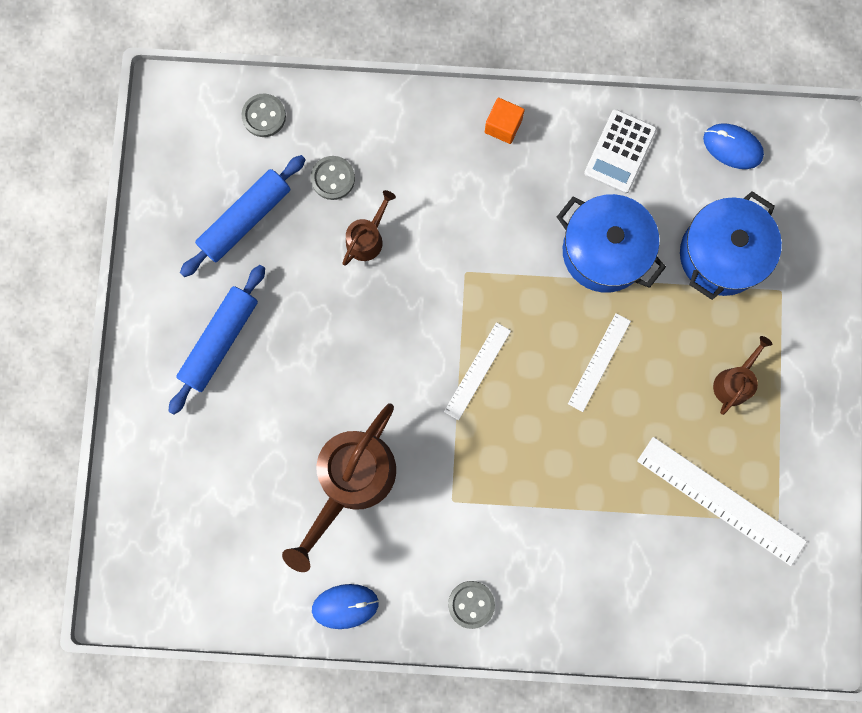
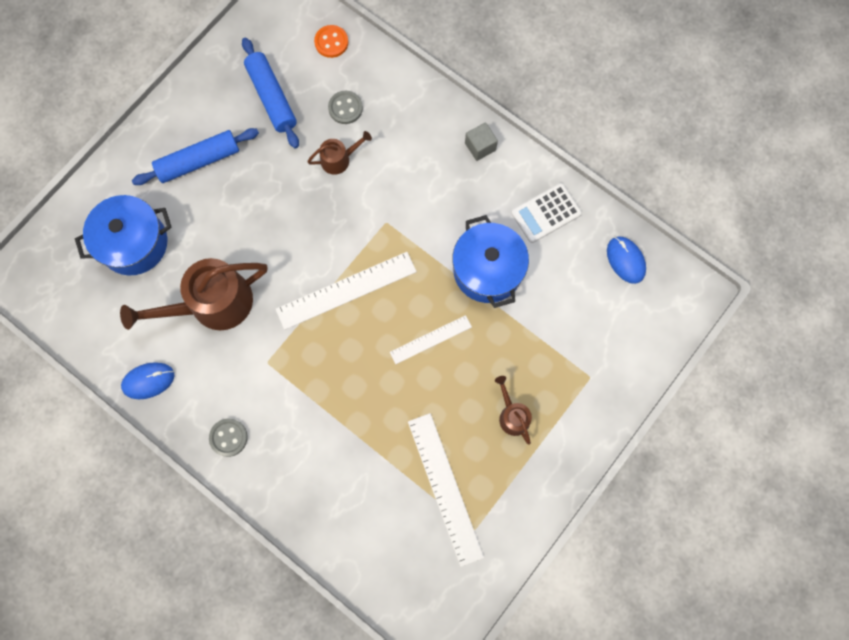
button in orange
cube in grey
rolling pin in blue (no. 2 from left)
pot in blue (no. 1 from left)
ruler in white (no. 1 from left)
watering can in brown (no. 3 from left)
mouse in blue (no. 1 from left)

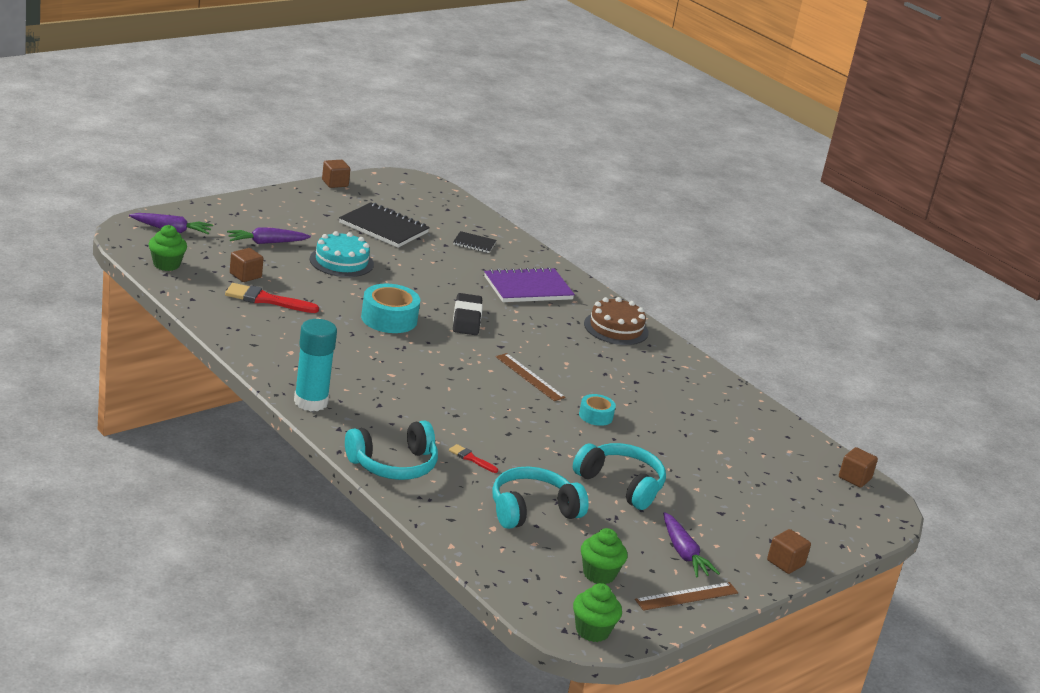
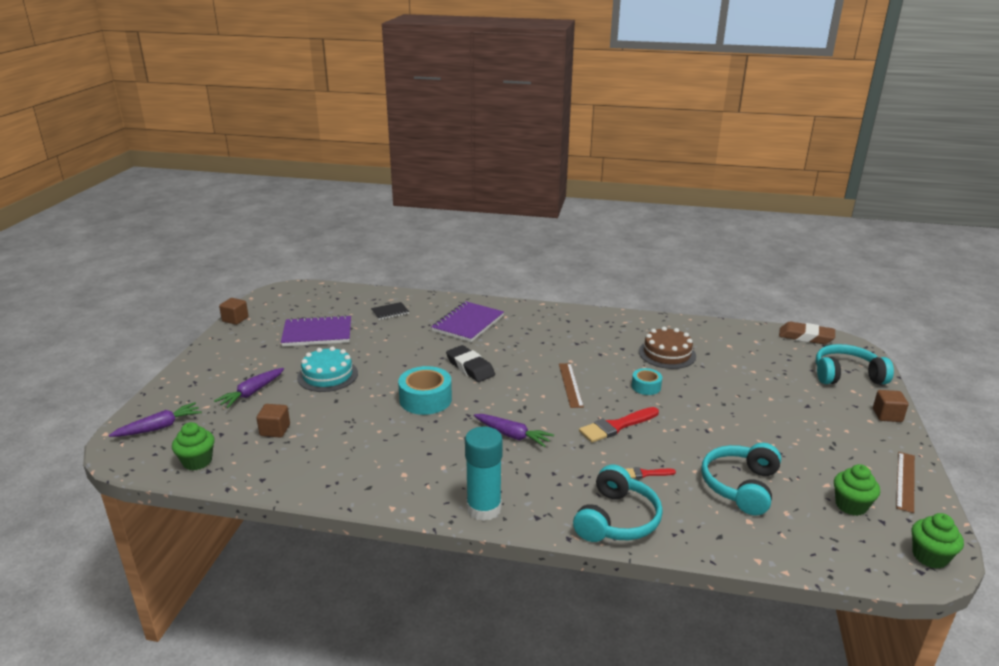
notebook in purple (no. 1 from left)
brush in red (no. 1 from left)
cake in brown
ruler in brown (no. 1 from left)
headphones in turquoise (no. 3 from left)
eraser in brown
carrot in purple (no. 3 from left)

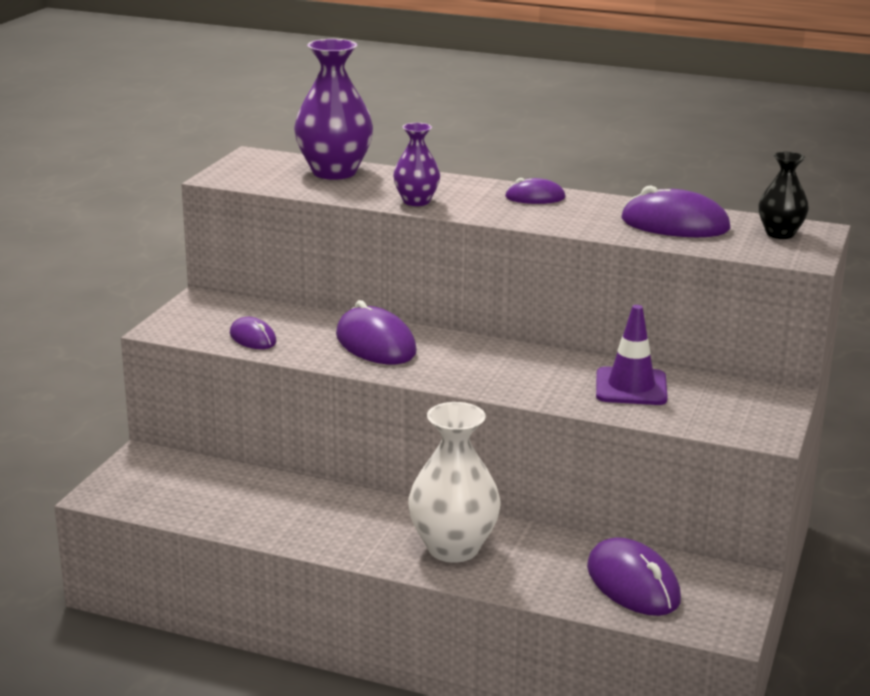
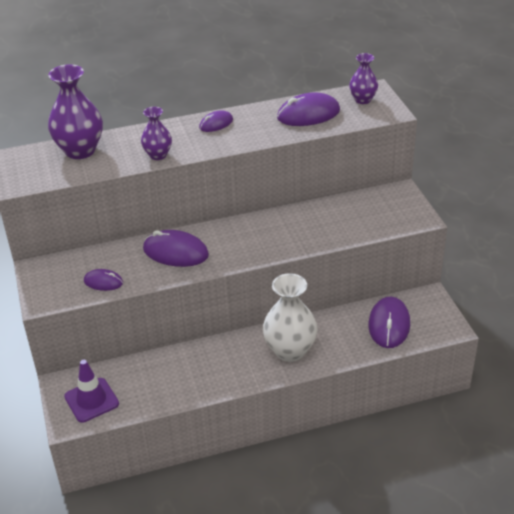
vase in purple (no. 3 from left)
traffic cone in purple
mouse in purple (no. 5 from left)

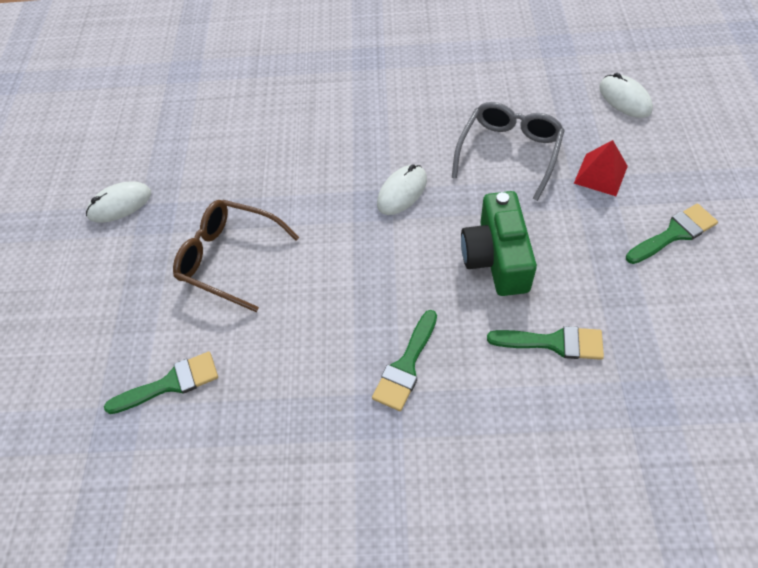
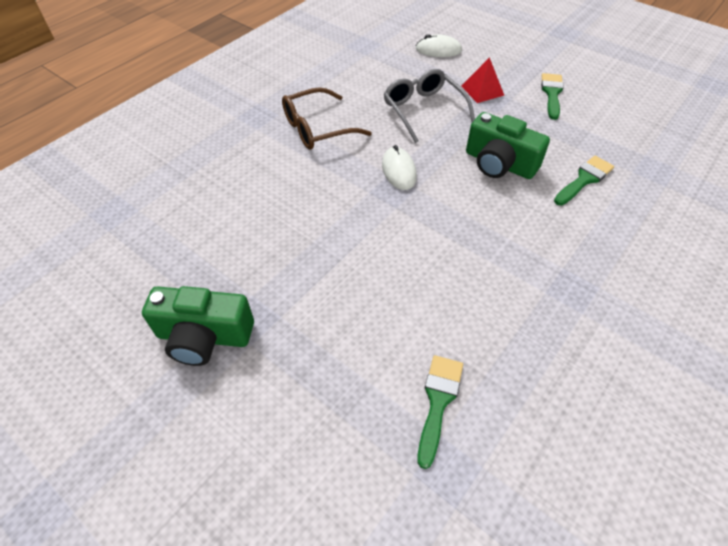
camera in green (no. 1 from left)
glasses in brown
brush in green (no. 2 from left in the first image)

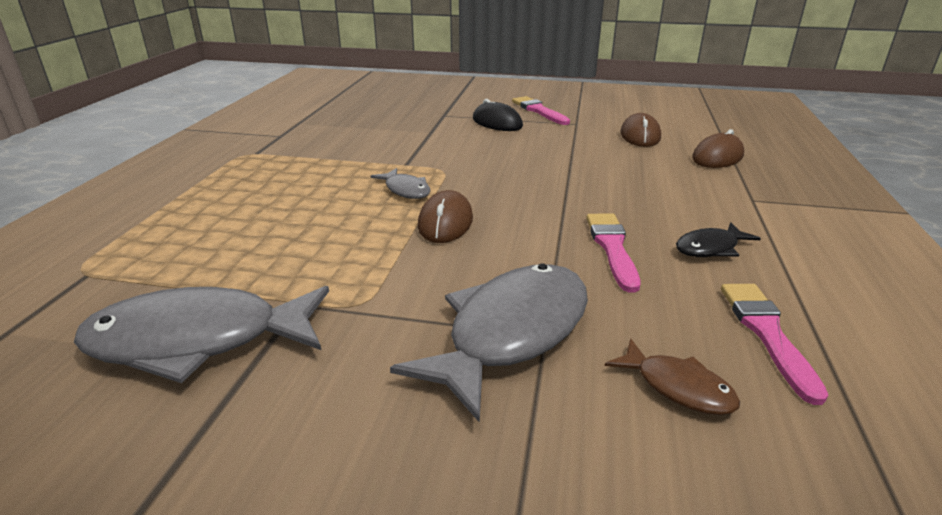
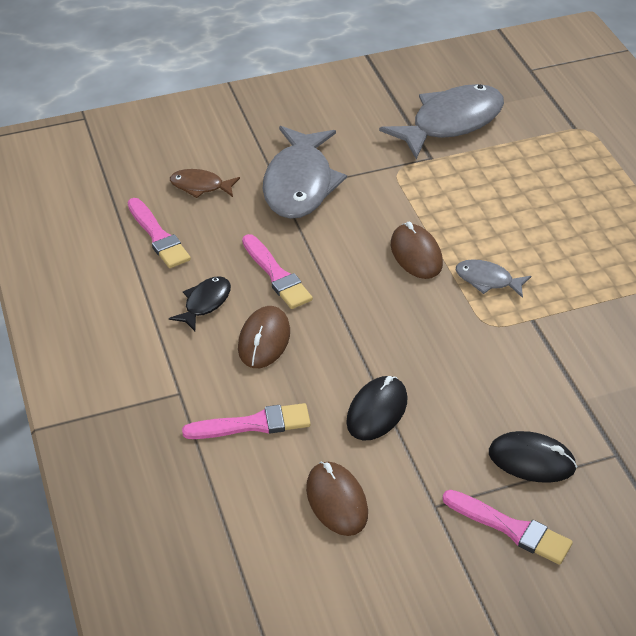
mouse in brown (no. 1 from left)
mouse in black (no. 1 from left)
brush in pink (no. 2 from left)

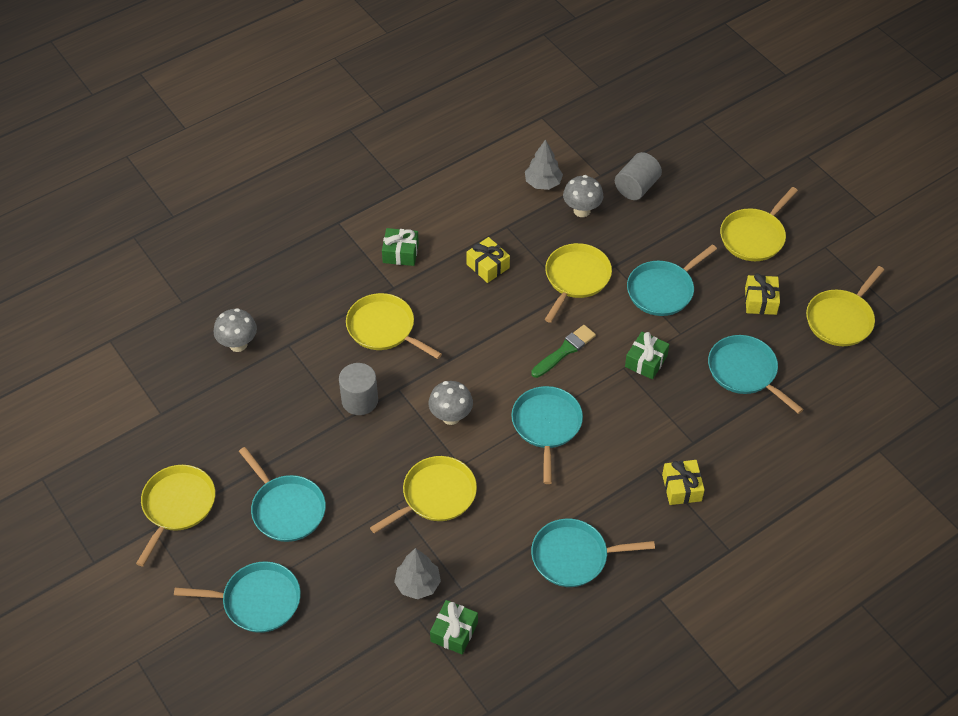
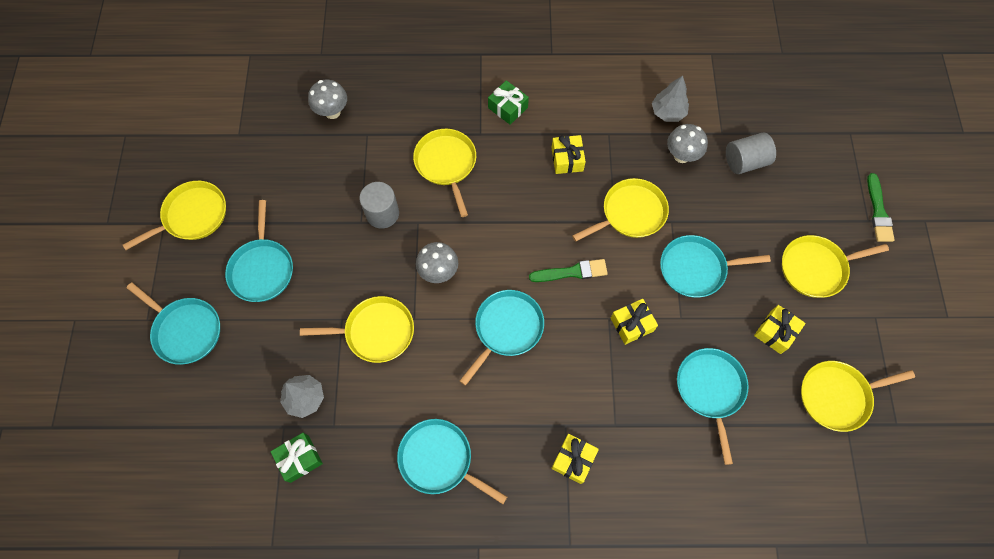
gift in yellow (no. 3 from left)
brush in green (no. 2 from left)

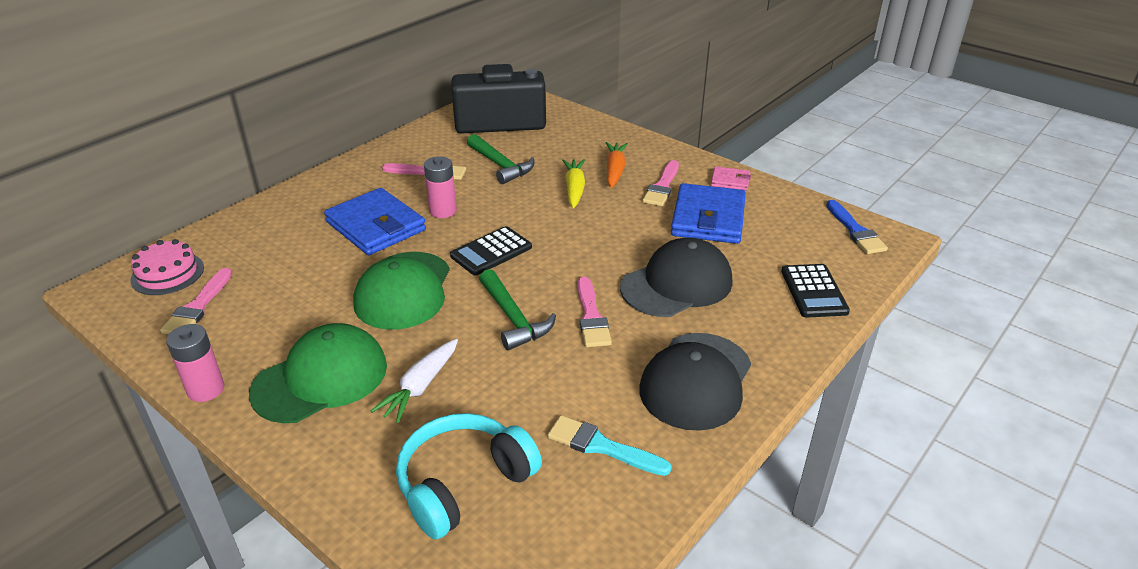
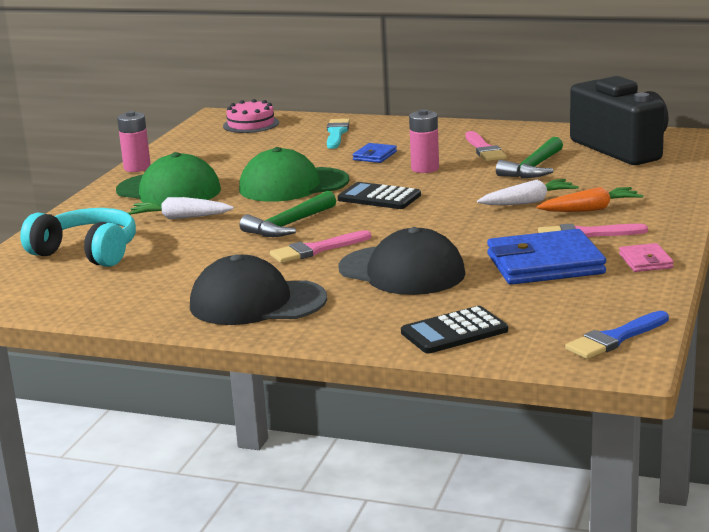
carrot in white (no. 2 from left)
wallet in blue (no. 1 from left)
brush in pink (no. 1 from left in the first image)
brush in turquoise

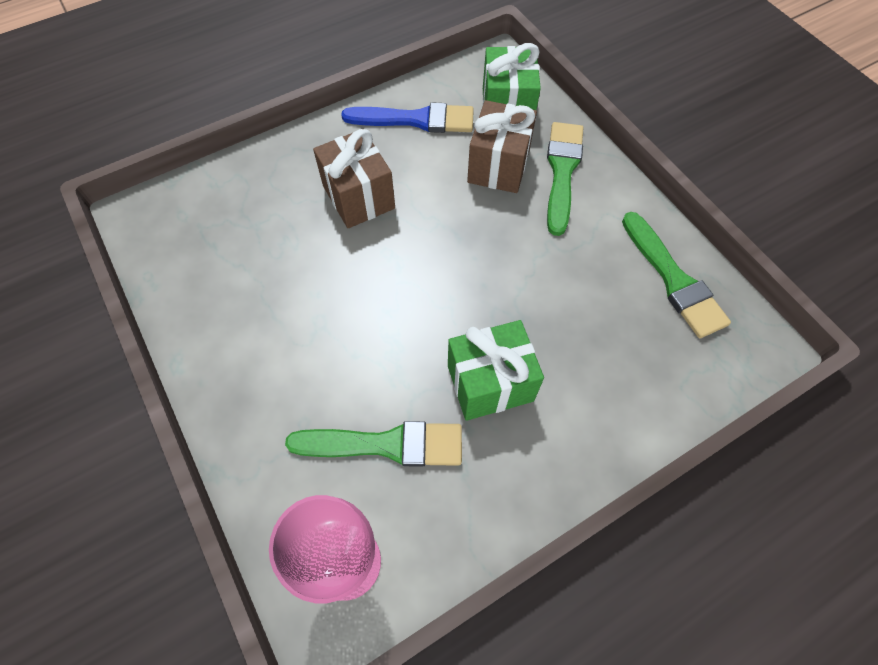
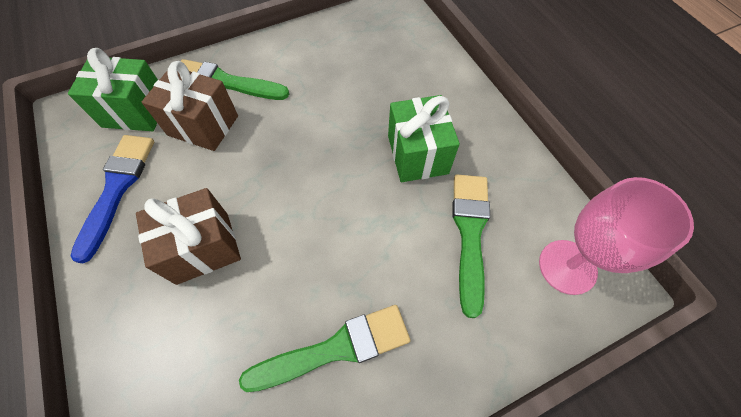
brush in green (no. 2 from left)

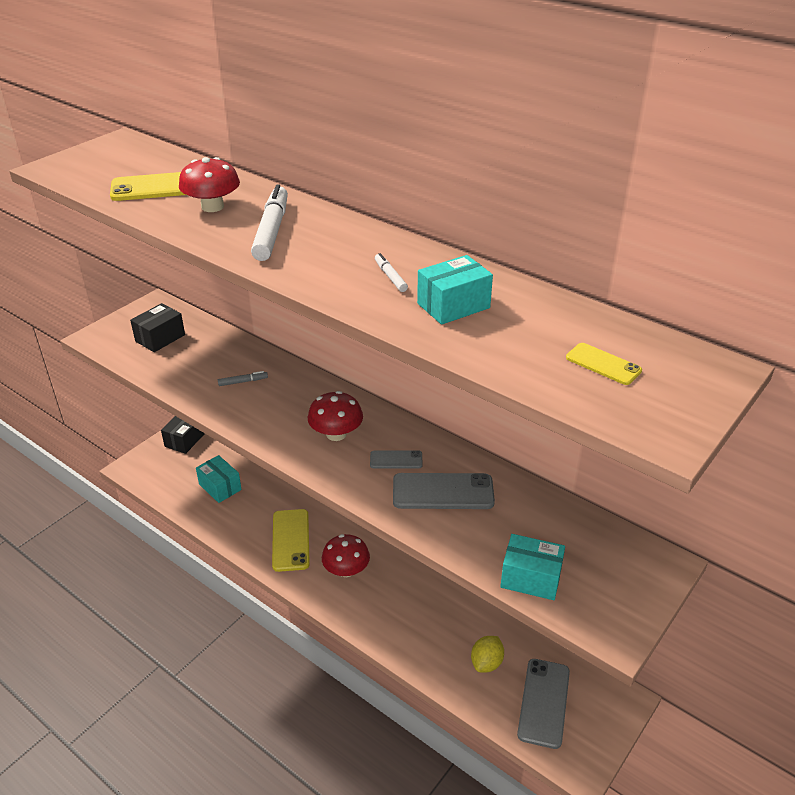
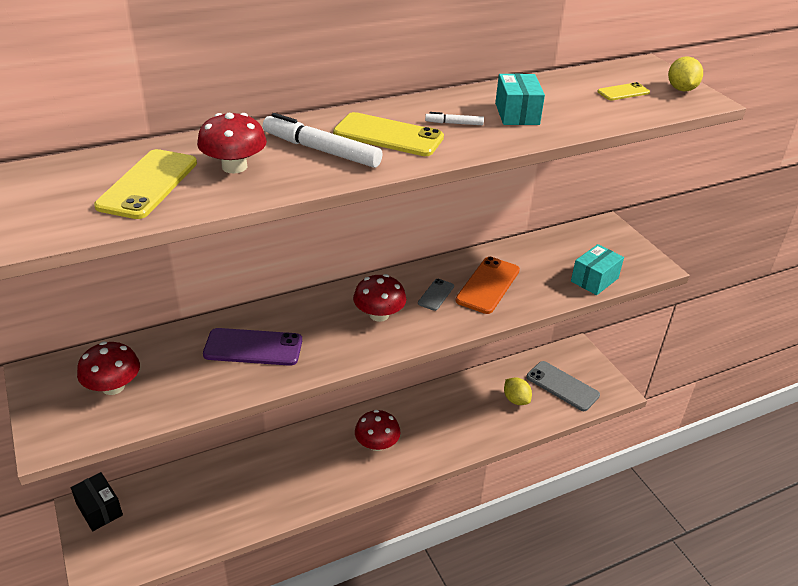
mushroom in red (no. 1 from left)
phone in purple
box in turquoise (no. 1 from left in the first image)
phone in orange
phone in yellow (no. 2 from left)
lemon in yellow (no. 2 from left)

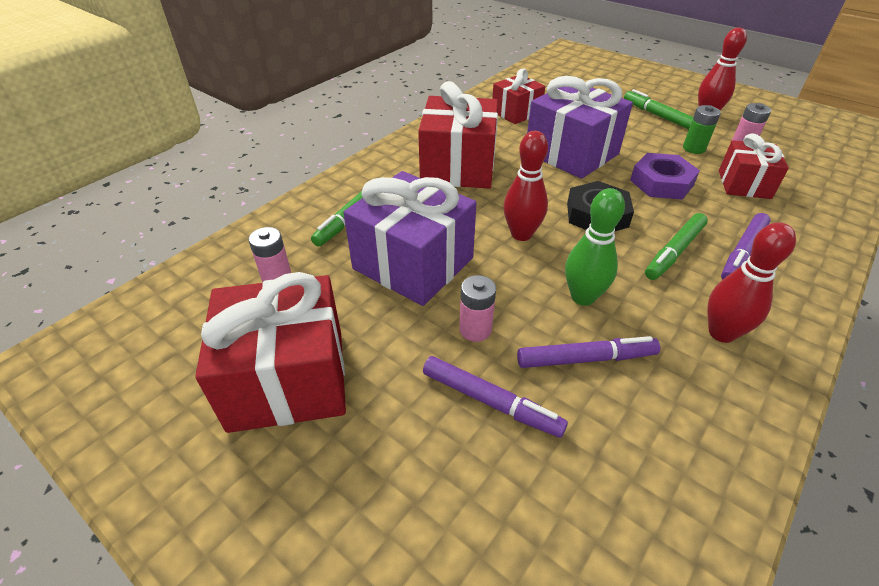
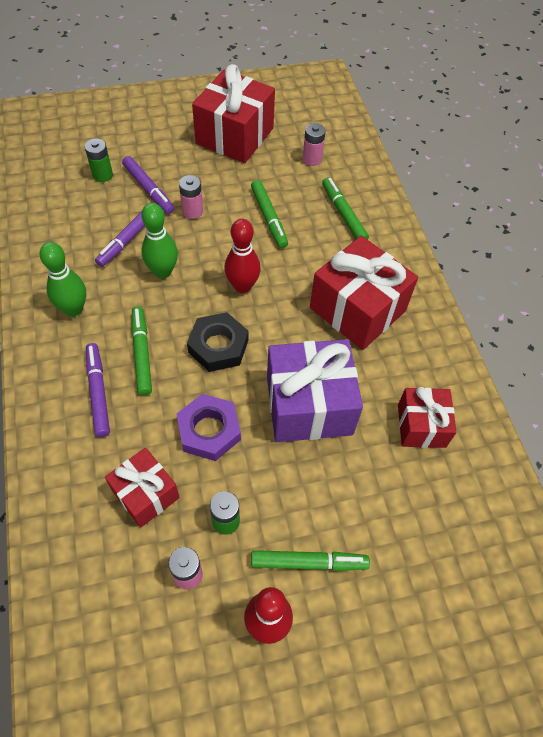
marker in green (no. 2 from left)
bowling pin in green (no. 1 from left)
marker in purple (no. 3 from left)
battery in green (no. 1 from left)

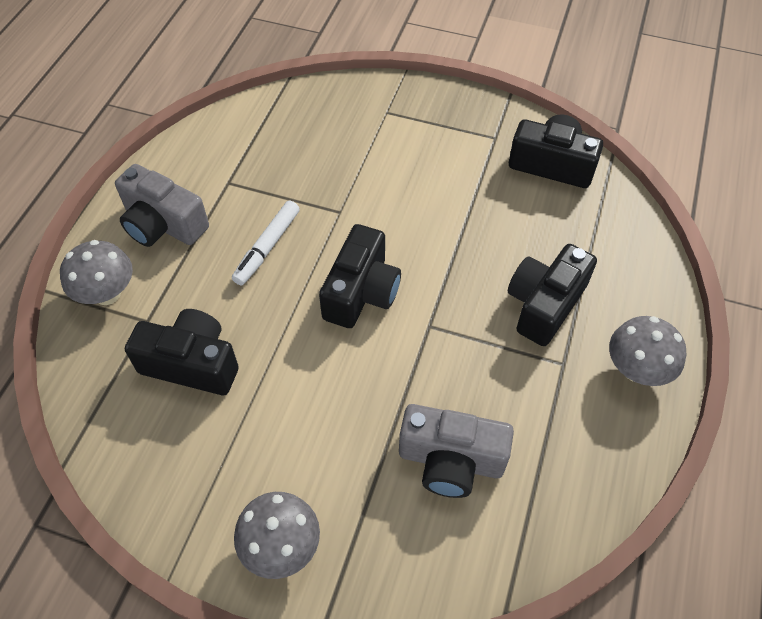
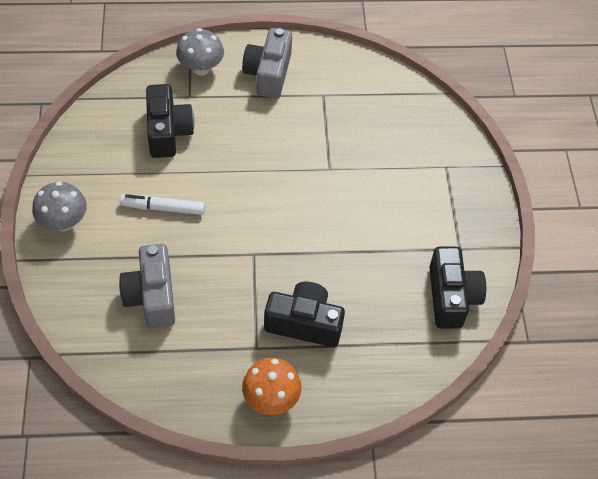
marker in white
camera in black (no. 2 from left in the first image)
mushroom in orange

